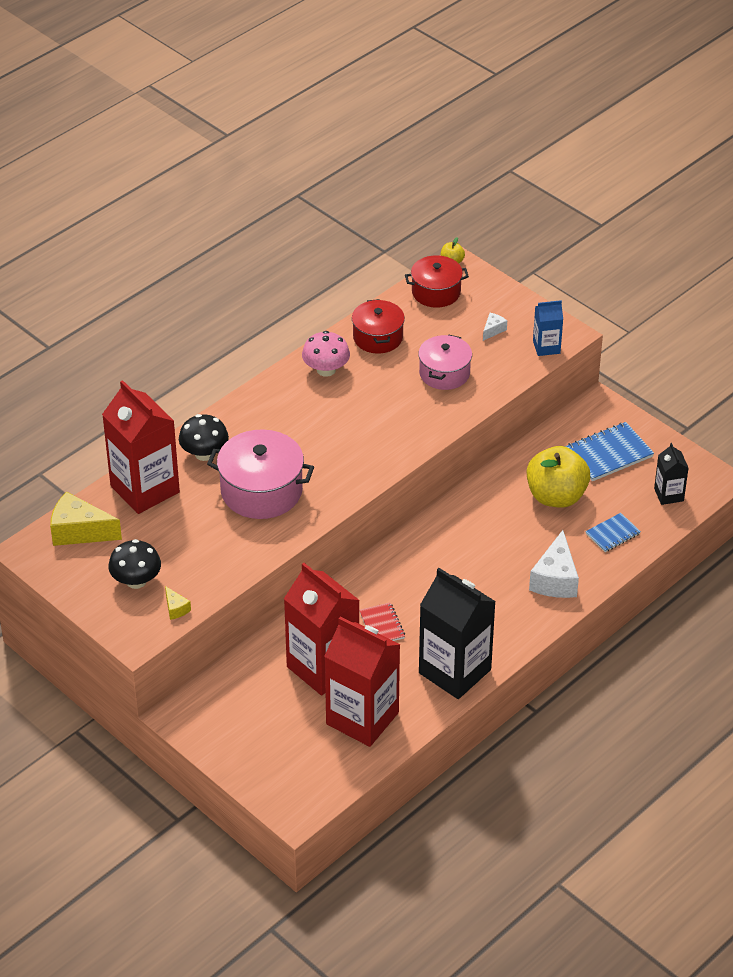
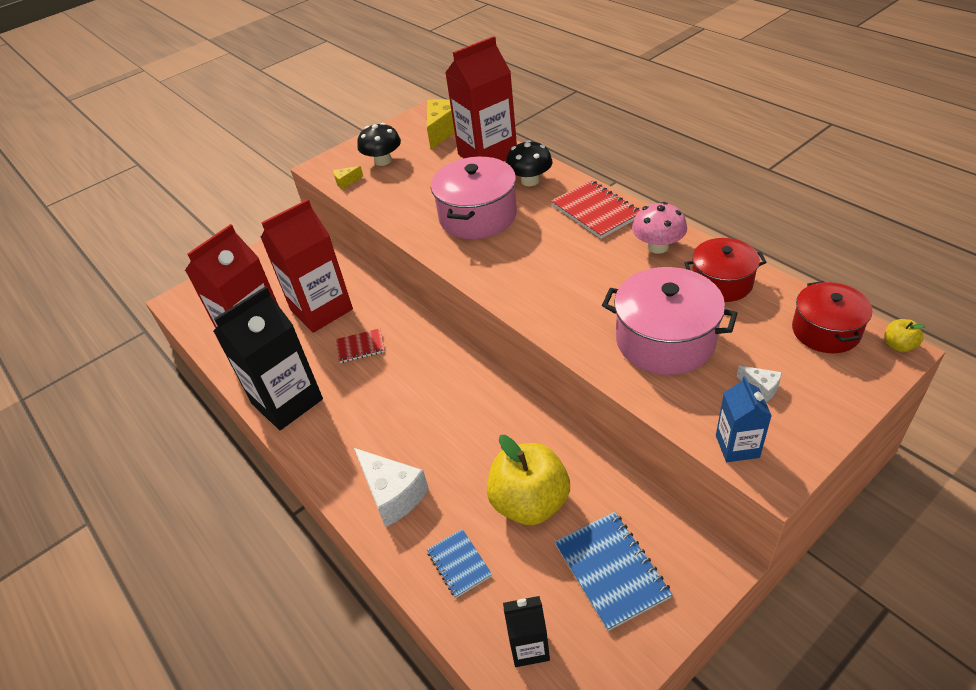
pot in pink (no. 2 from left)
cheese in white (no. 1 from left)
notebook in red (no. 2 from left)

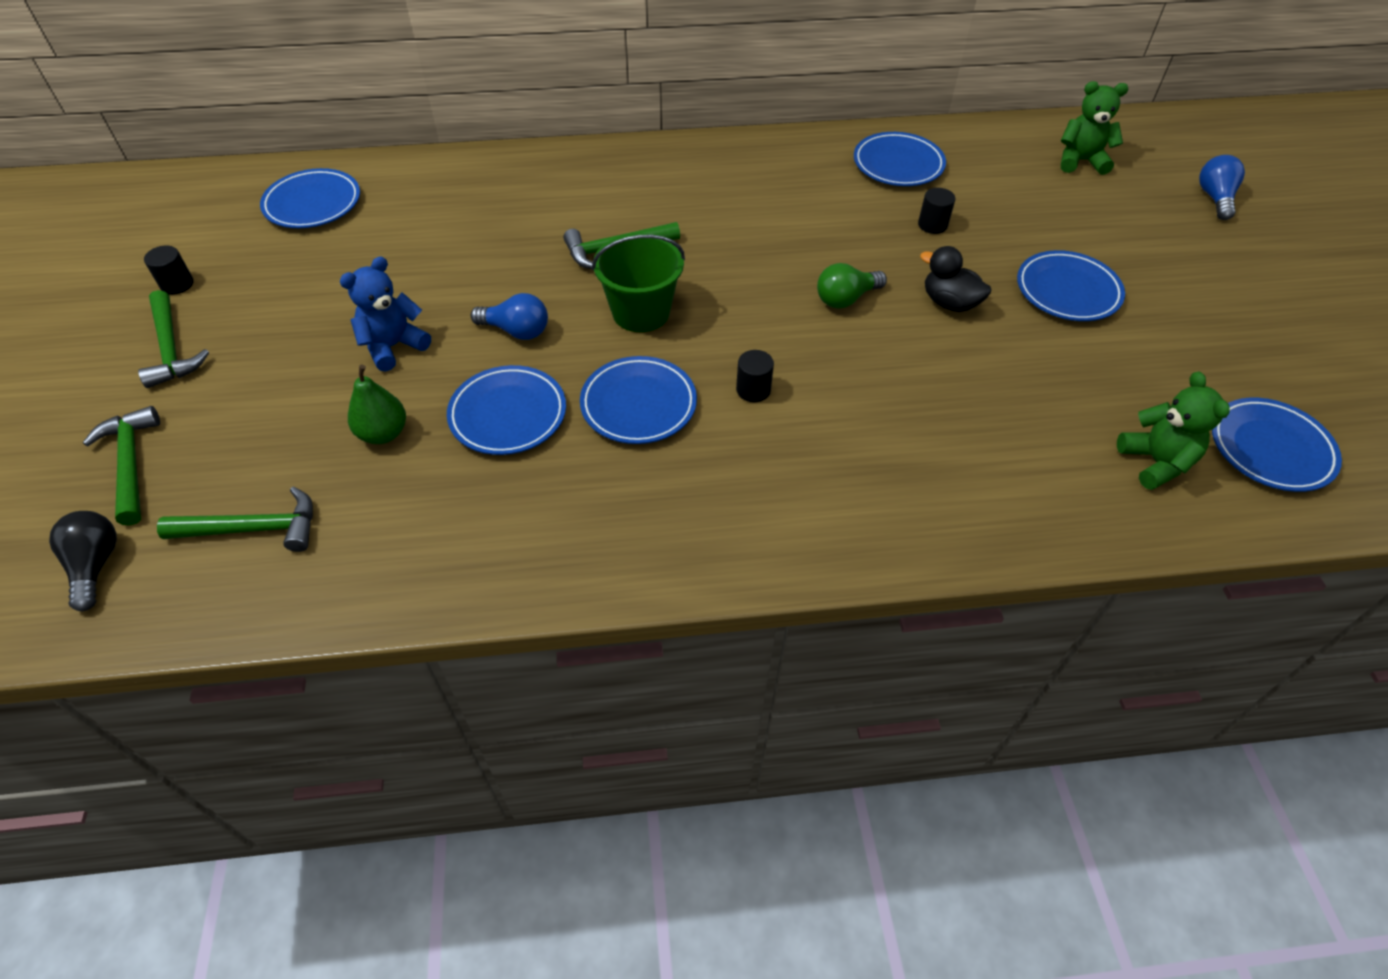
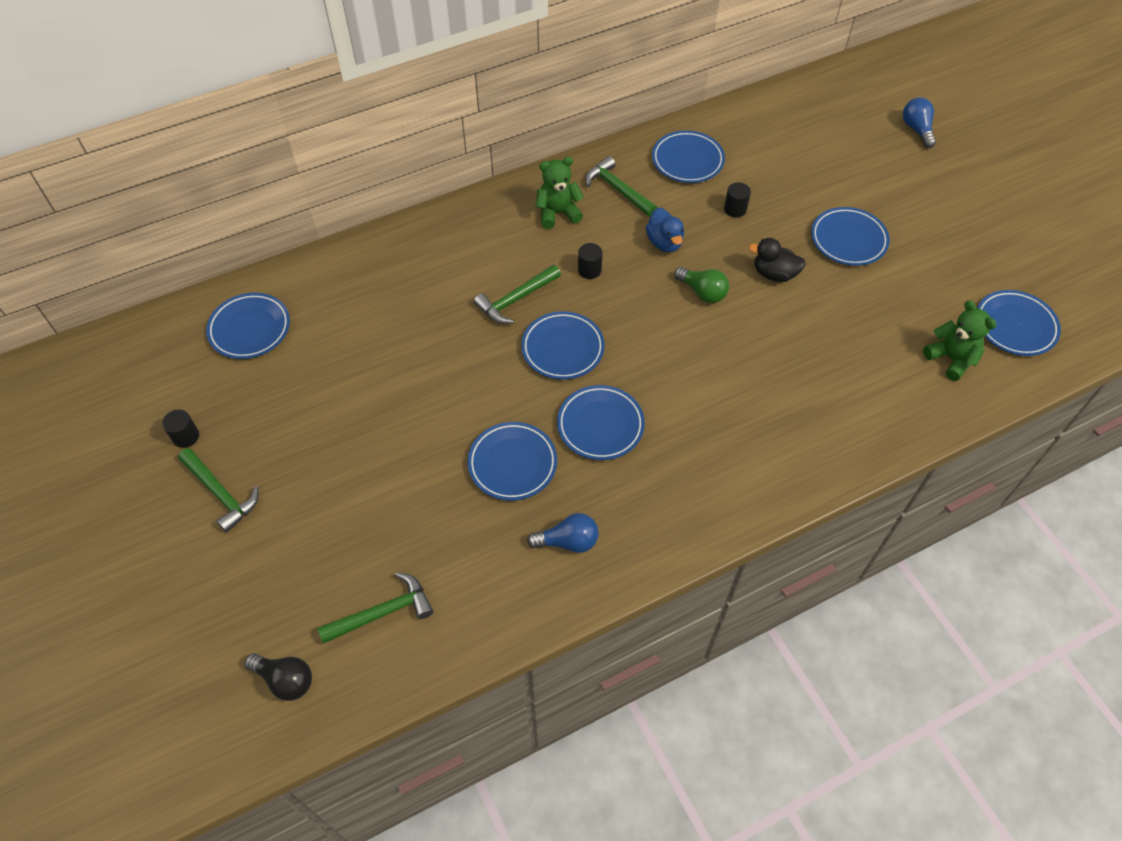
teddy bear in green (no. 1 from left)
plate in blue (no. 3 from left)
teddy bear in blue
light bulb in green
light bulb in blue (no. 1 from left)
cylinder in black (no. 2 from left)
pear in green
hammer in green (no. 4 from left)
light bulb in black
duck in blue

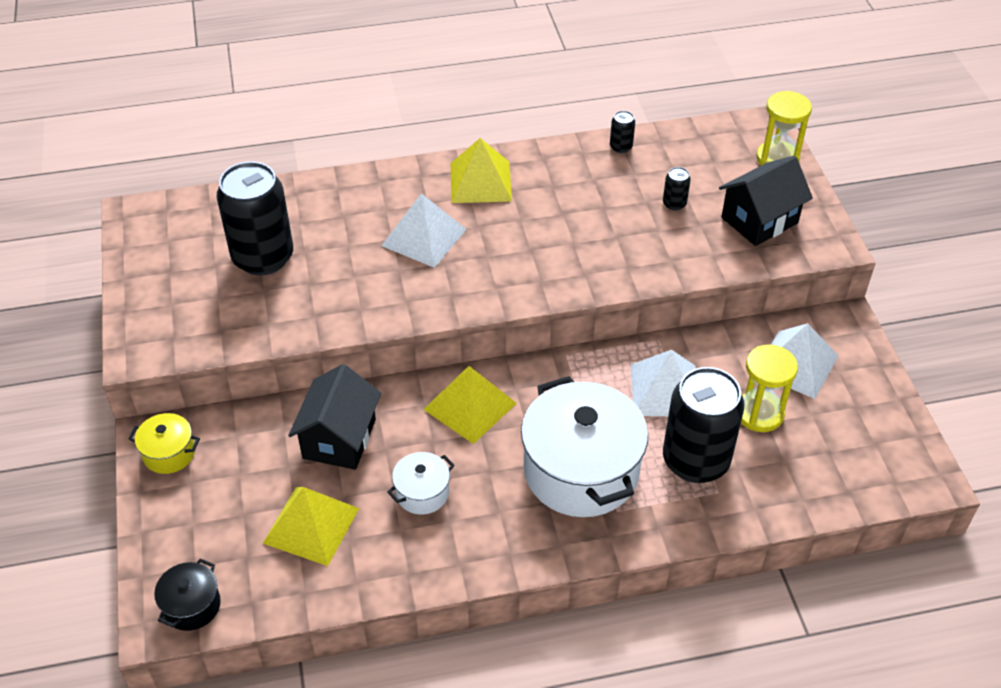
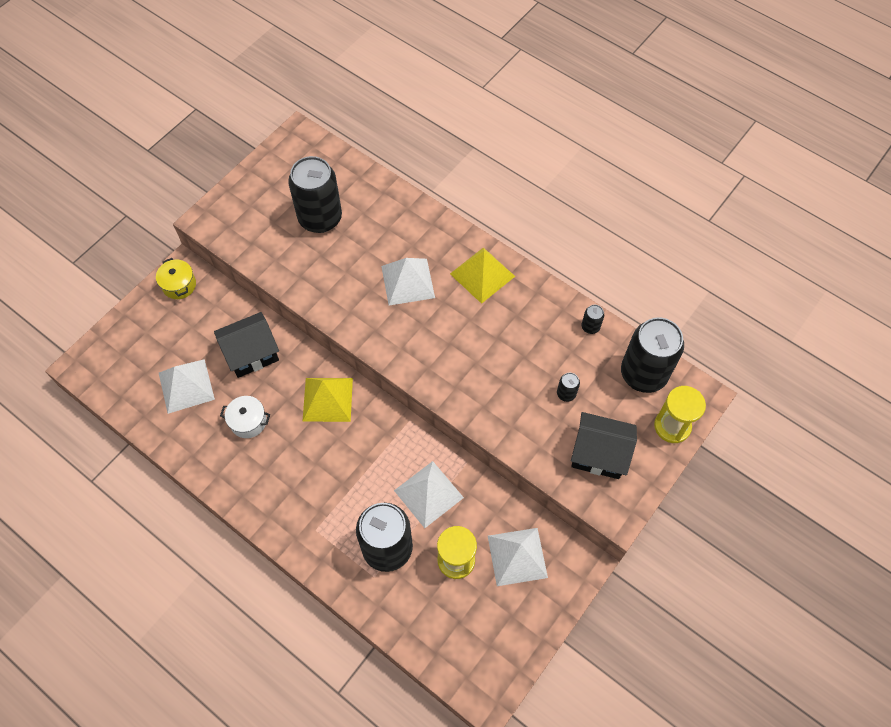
pot in white (no. 2 from left in the first image)
pyramid in white (no. 1 from left)
pot in black
can in black (no. 5 from left)

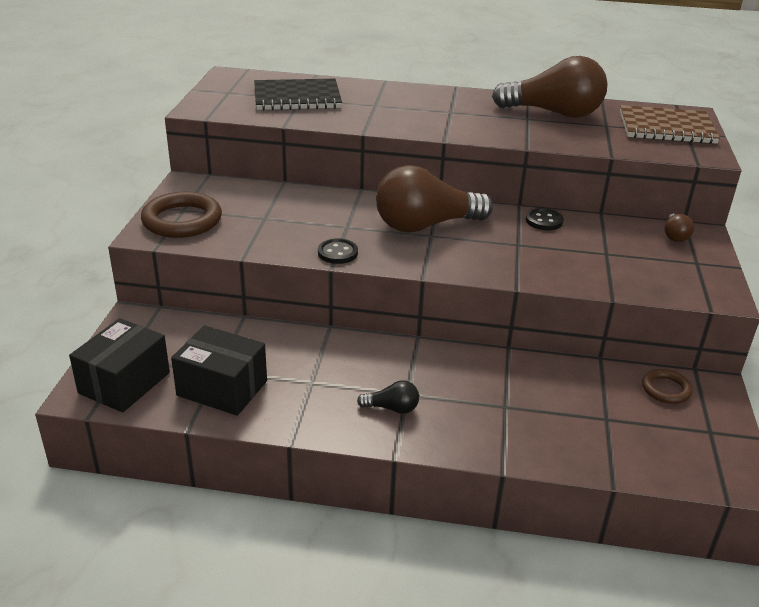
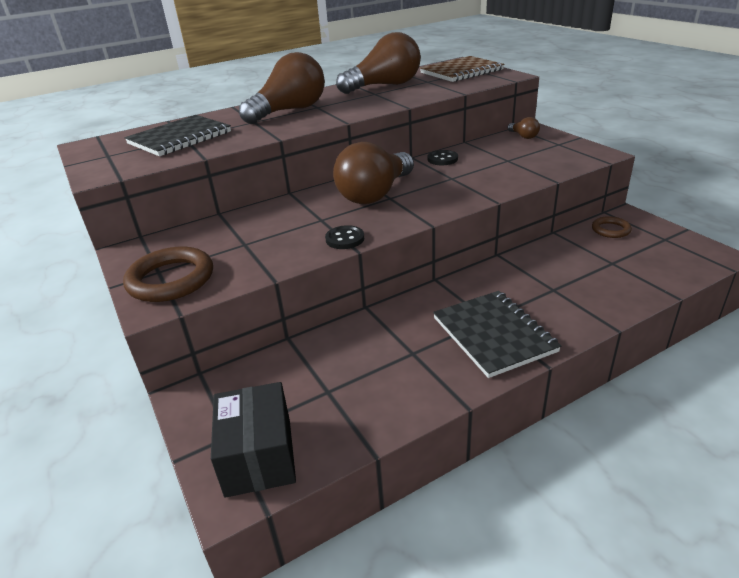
box in black (no. 2 from left in the first image)
notebook in black (no. 2 from left)
light bulb in brown (no. 1 from left)

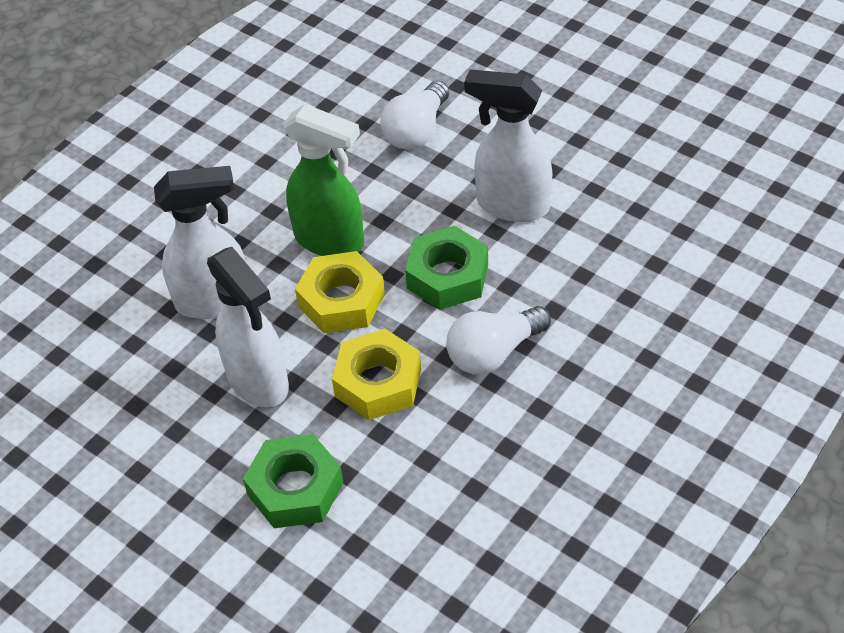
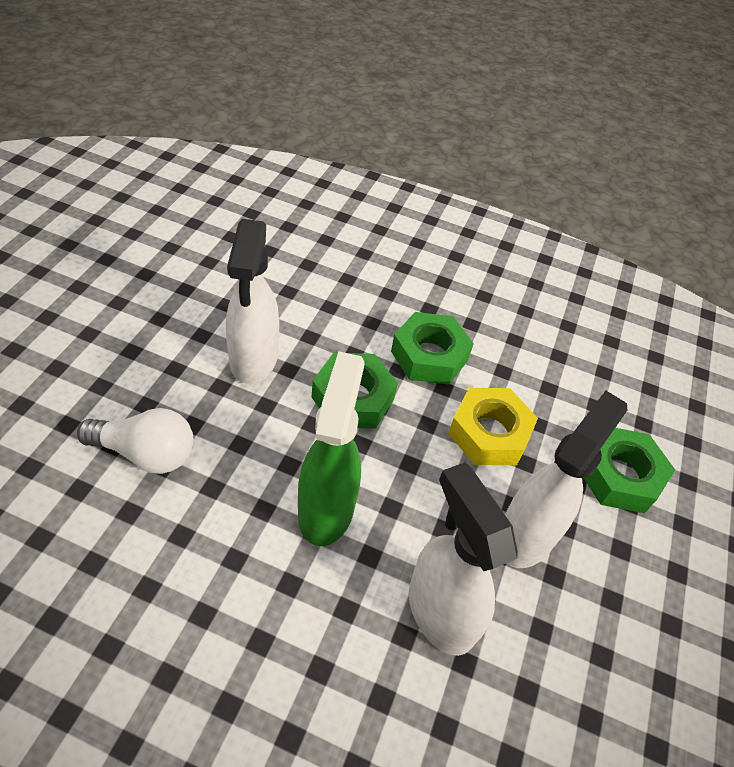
nut in yellow (no. 1 from left in the first image)
nut in green (no. 2 from left)

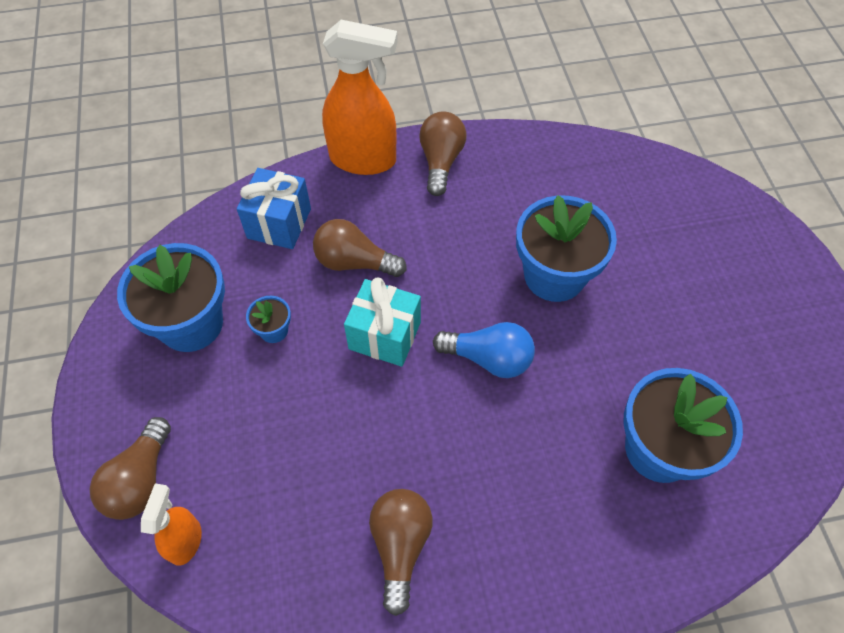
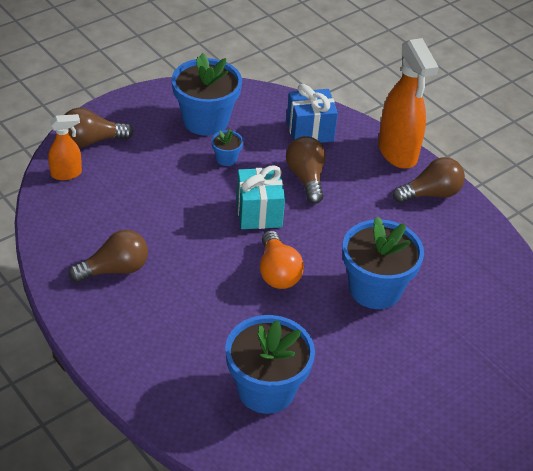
light bulb in orange

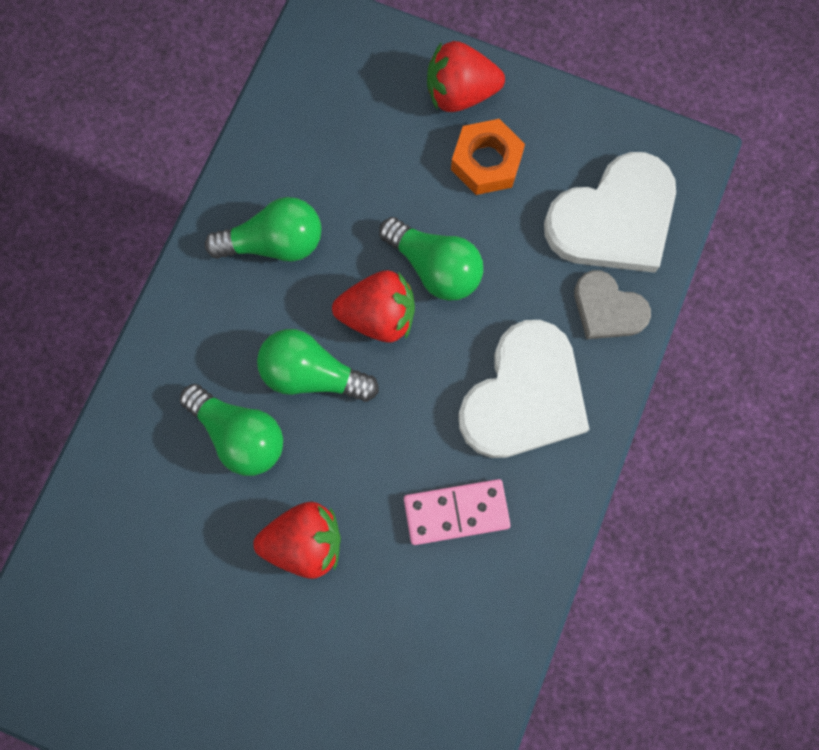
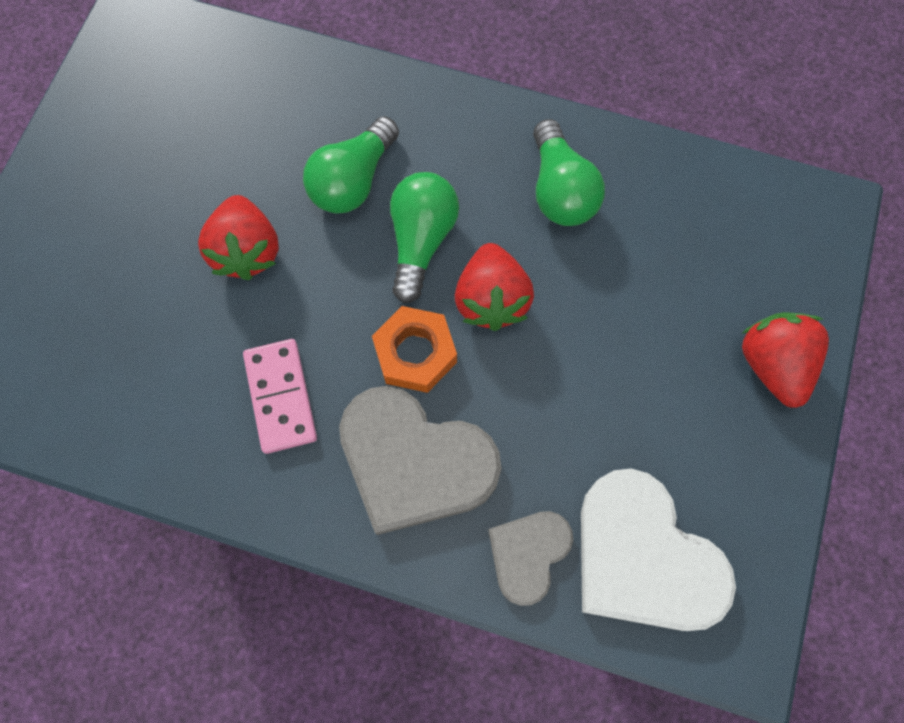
nut in orange
light bulb in green (no. 4 from left in the first image)
heart in grey (no. 1 from left)

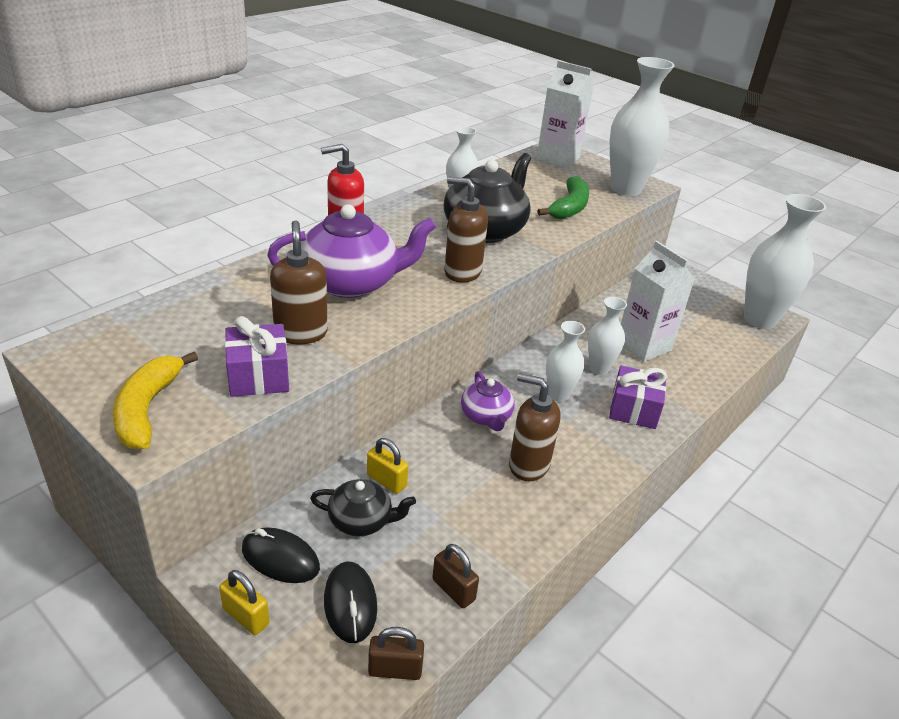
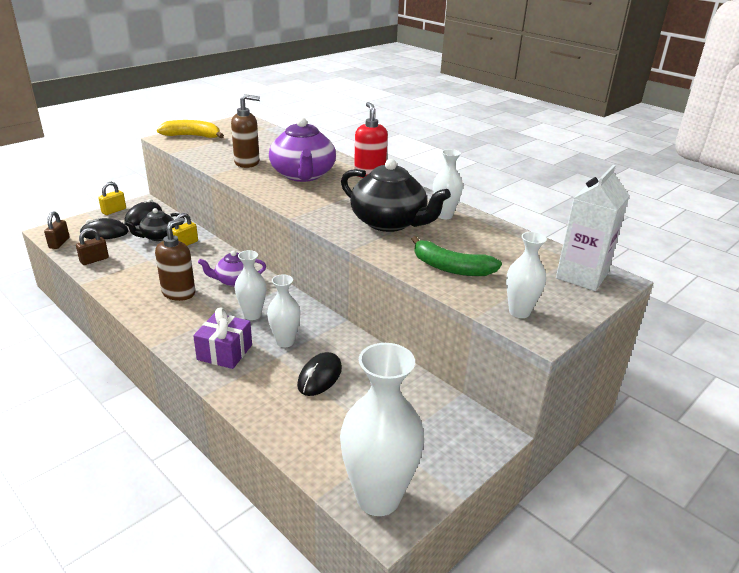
vase in white (no. 5 from left)
soap dispenser in brown (no. 2 from left in the first image)
mouse in black (no. 3 from left)
gift in purple (no. 1 from left in the first image)
teapot in black (no. 1 from left)

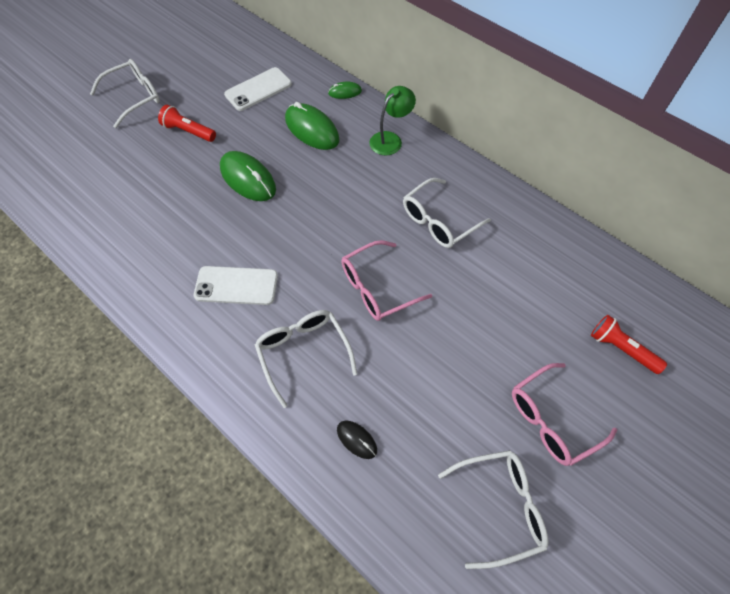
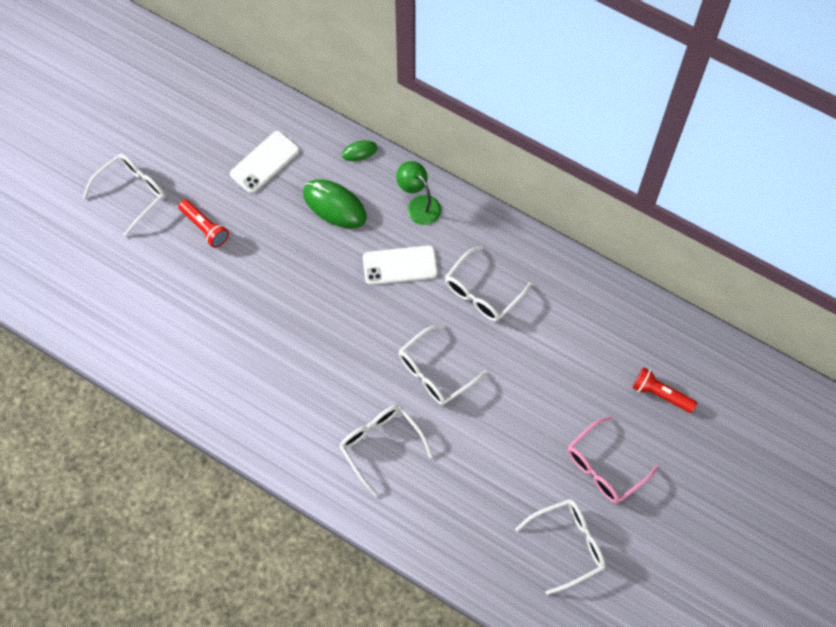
lamp in green
flashlight in red (no. 1 from left)
mouse in green (no. 1 from left in the first image)
glasses in white (no. 3 from left)
phone in white (no. 2 from left)
mouse in black

